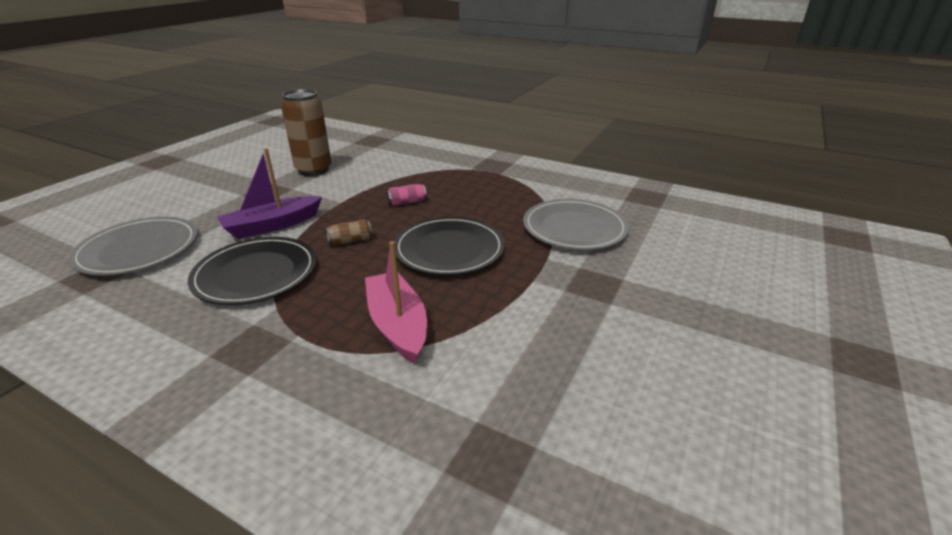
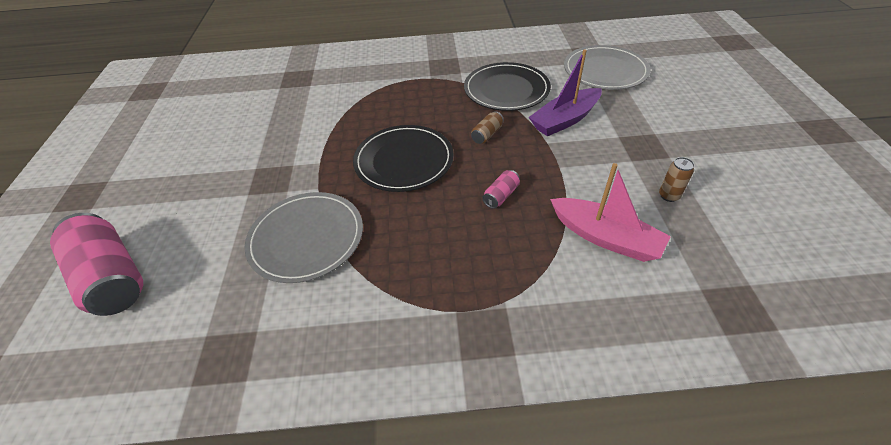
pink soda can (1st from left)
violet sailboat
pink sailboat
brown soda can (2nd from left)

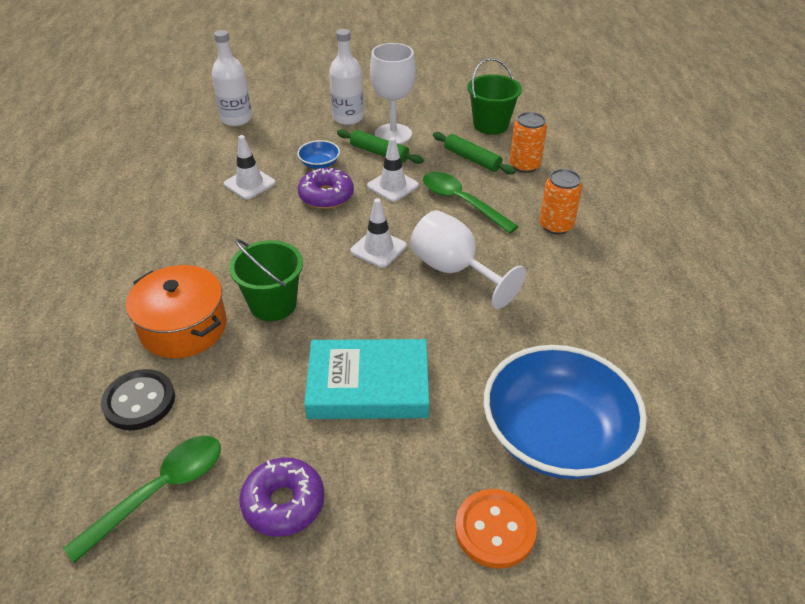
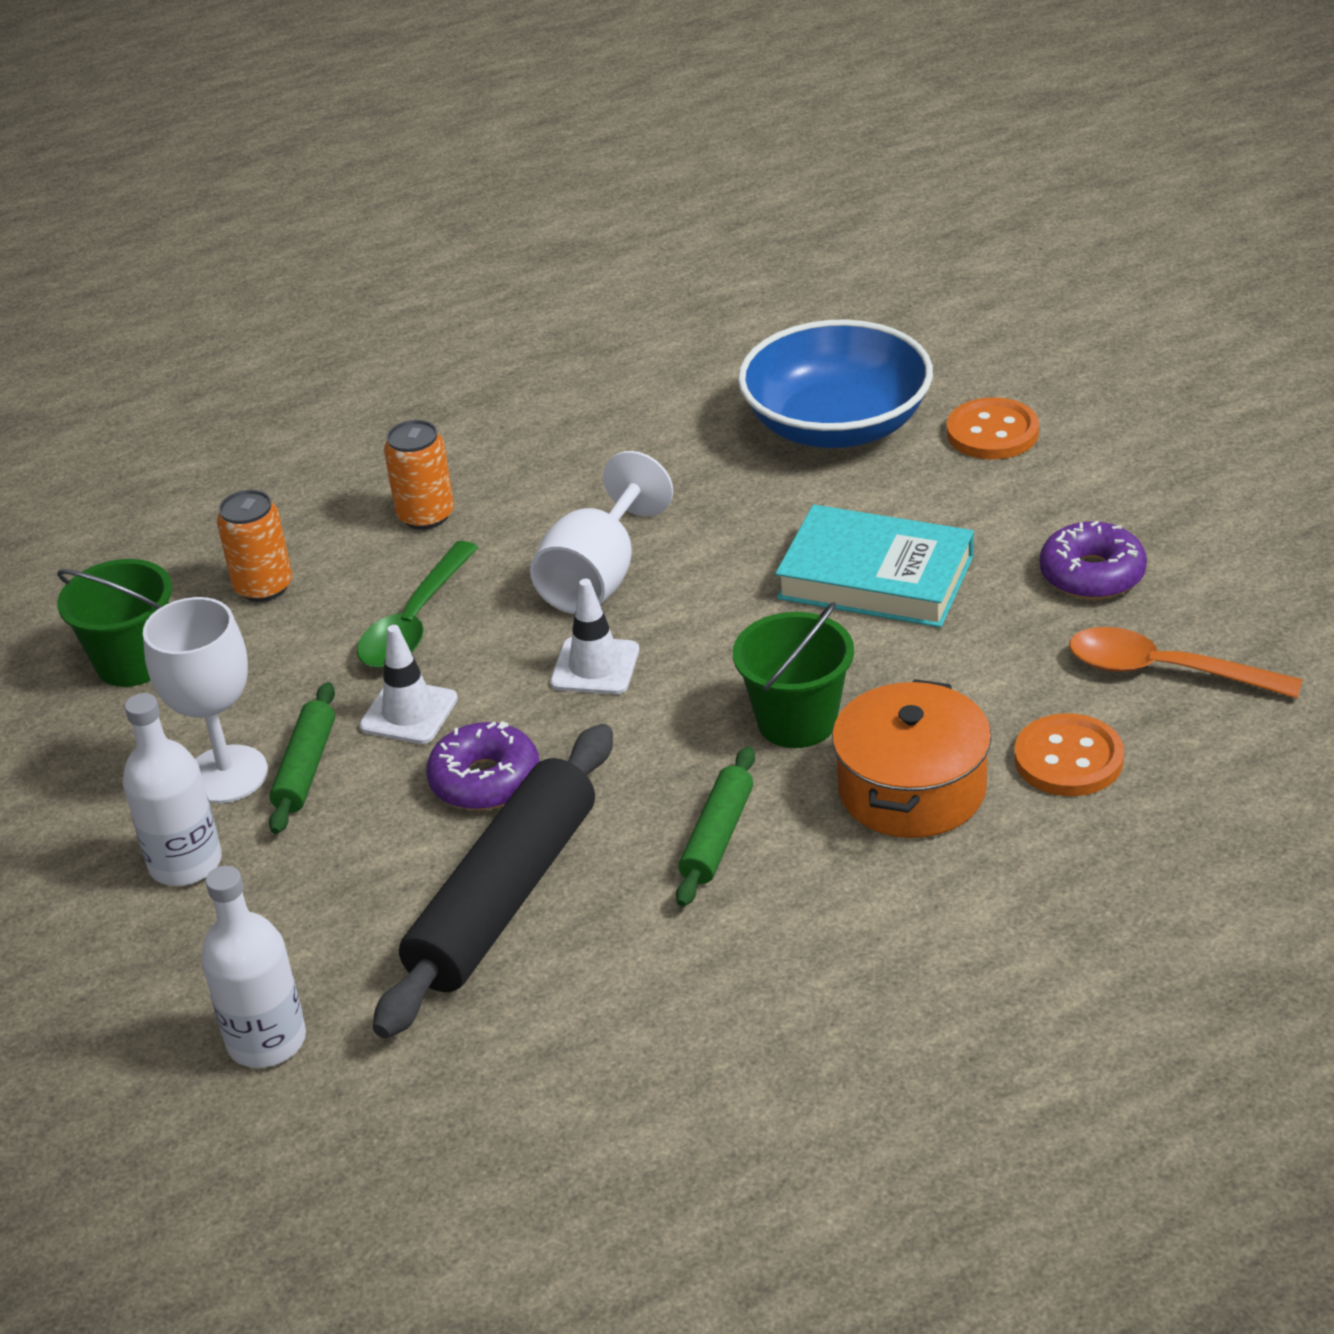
black dough roller
leaf-green dough roller (2nd from left)
aqua hardback
orange-coloured shirt button (2nd from left)
orange-coloured tablespoon
blue serving bowl (1st from left in the first image)

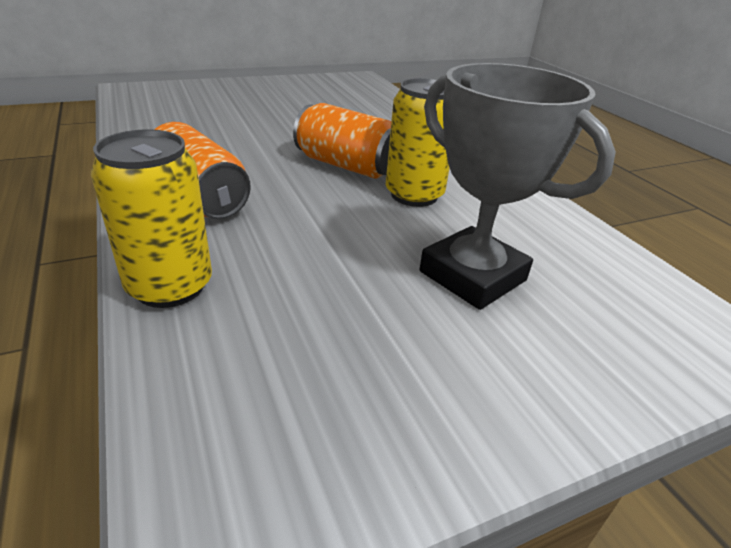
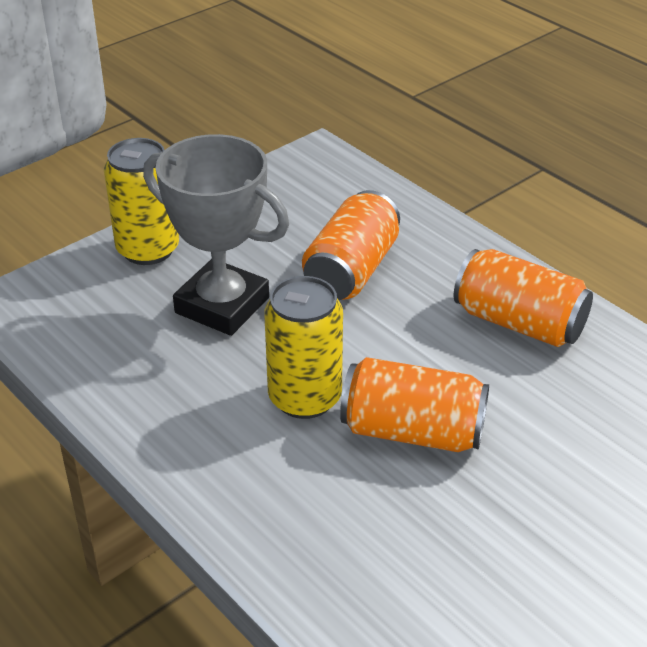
bright yellow soda can (1st from left)
orange-coloured soda can (1st from left)

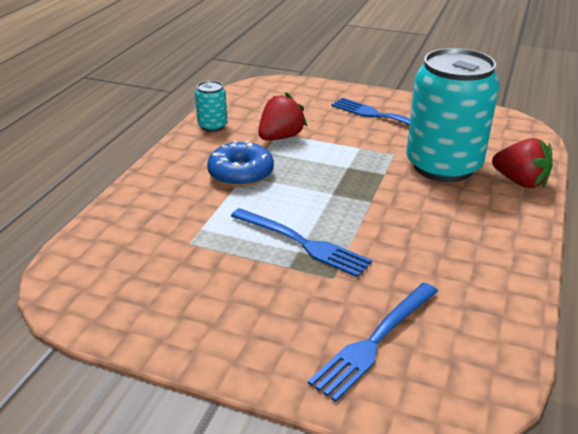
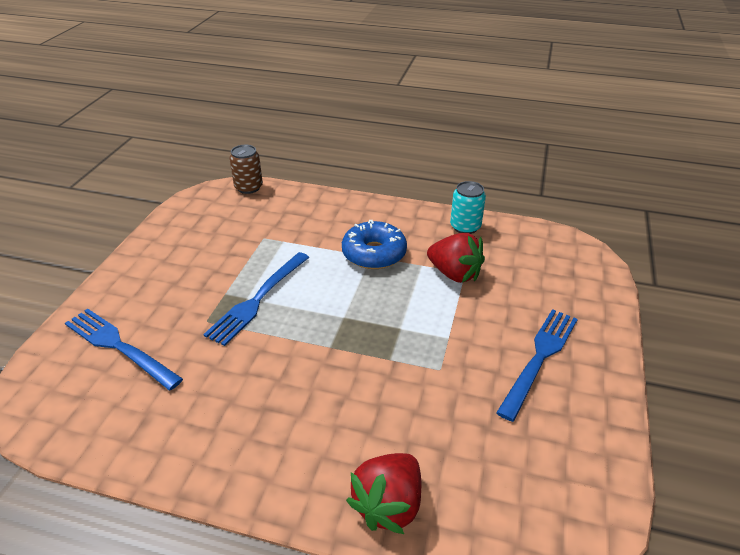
brown soda can
aqua soda can (2nd from left in the first image)

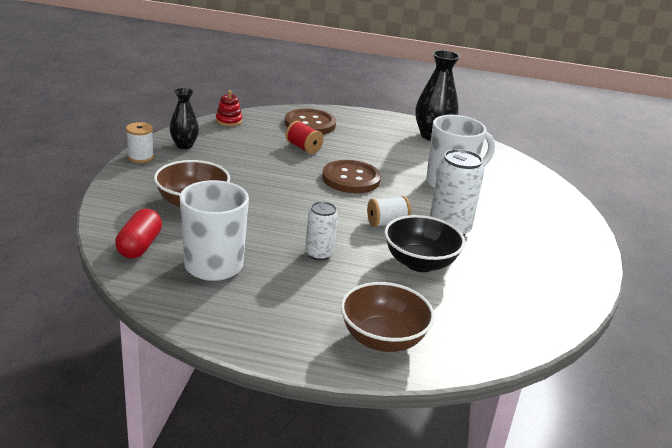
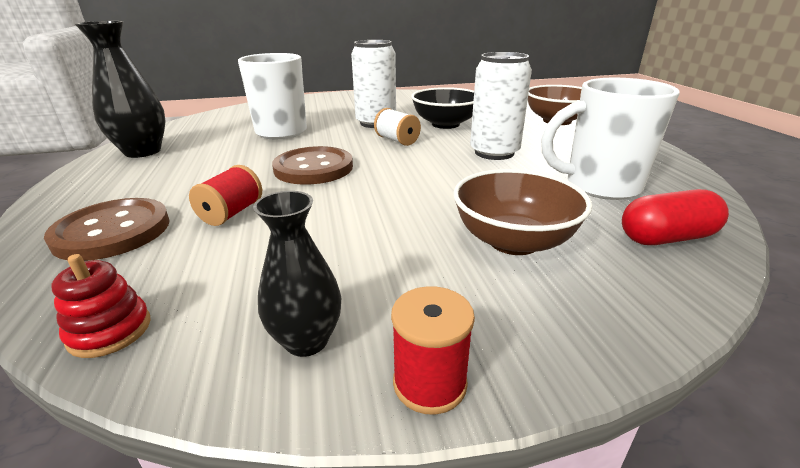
crimson spool (2nd from left)
snow-white soda can (2nd from left)

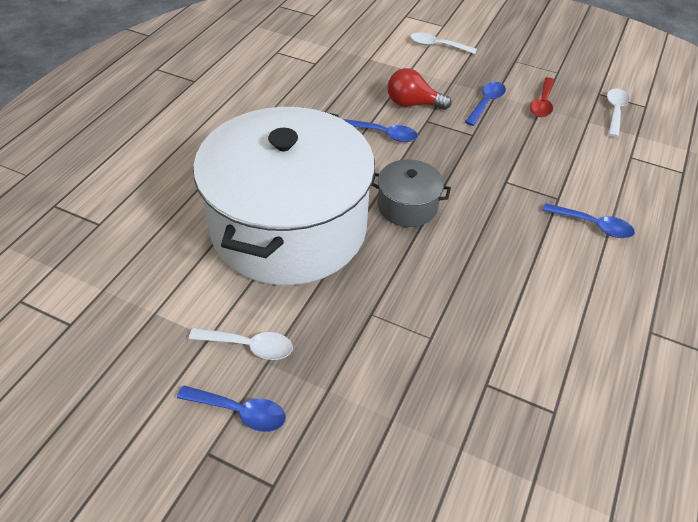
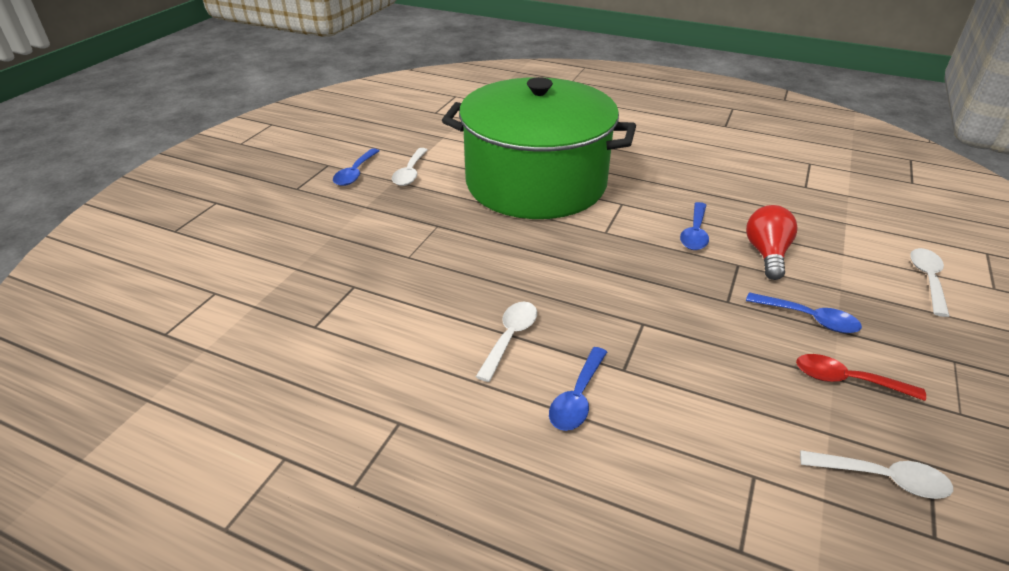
leaf-green stockpot
snow-white tablespoon (2nd from left)
grey stockpot

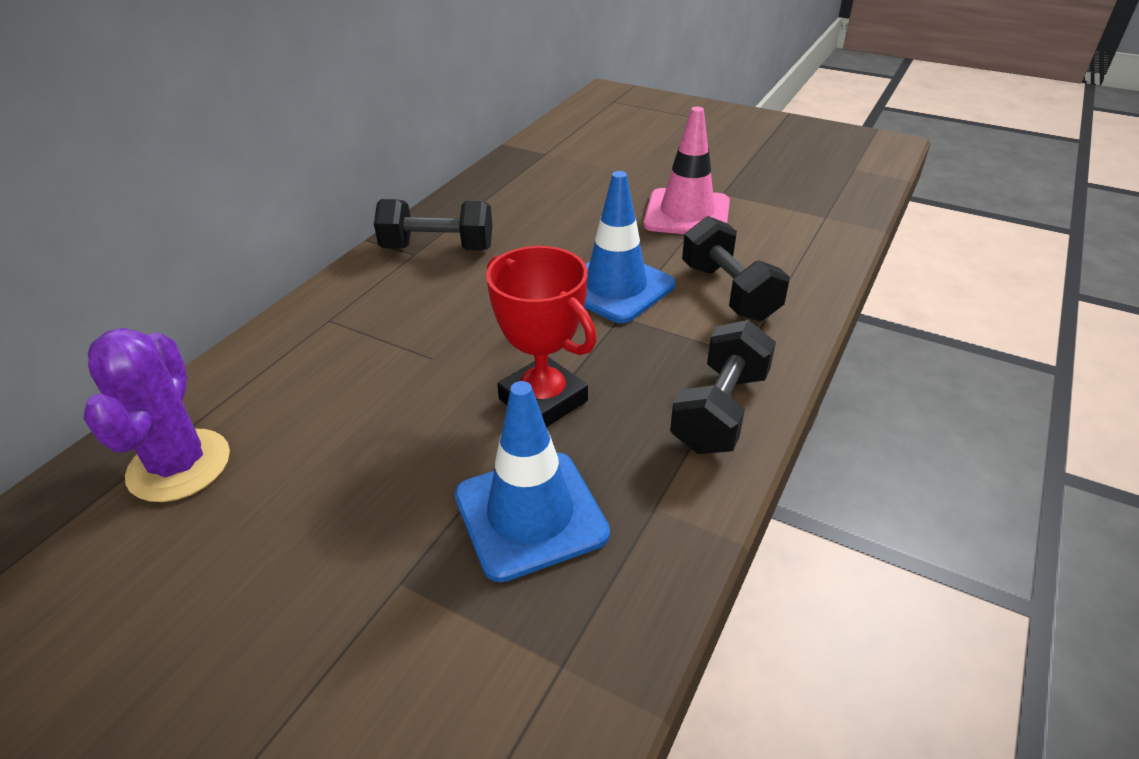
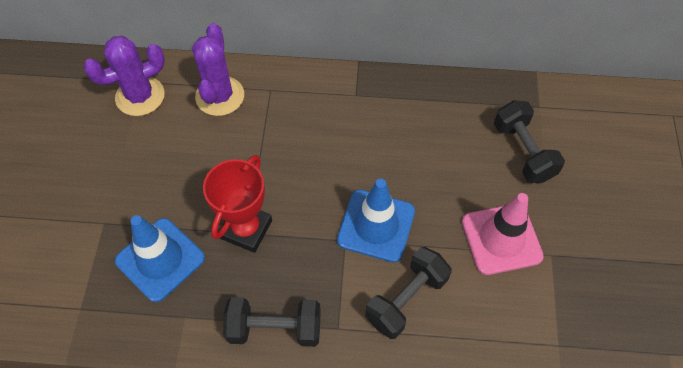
violet prickly plant (2nd from left)
black hand weight (3rd from left)

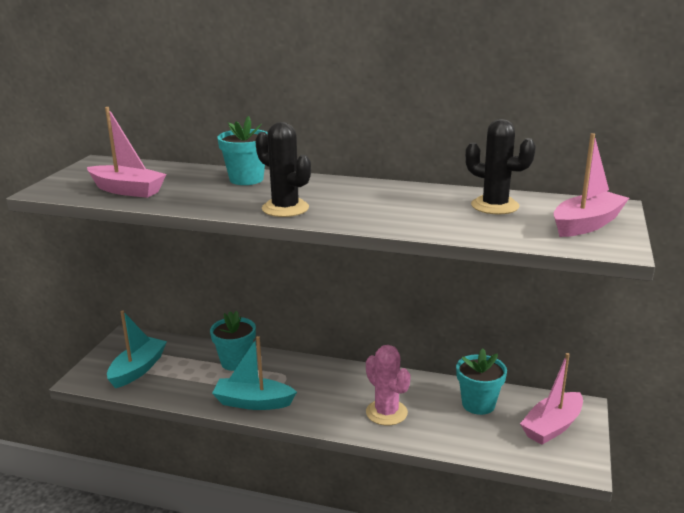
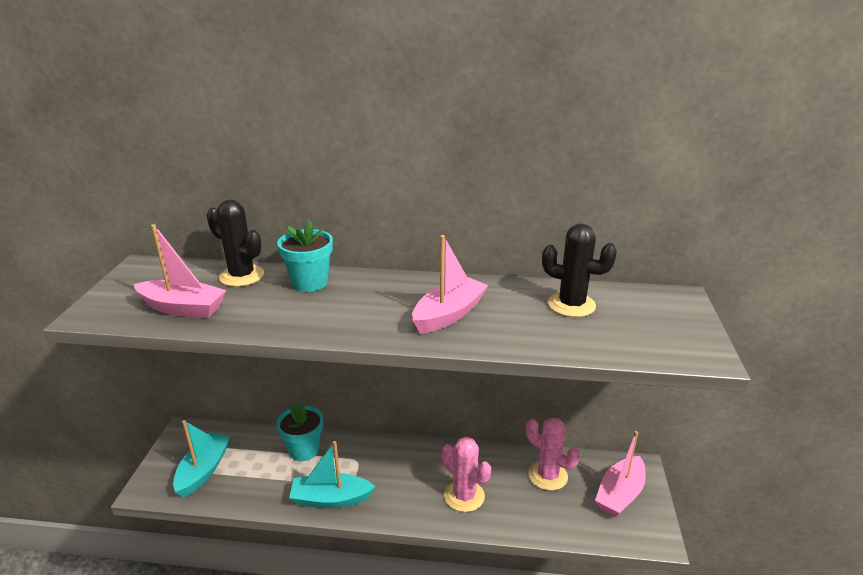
black prickly plant (1st from left)
pink sailboat (2nd from left)
pink prickly plant (2nd from left)

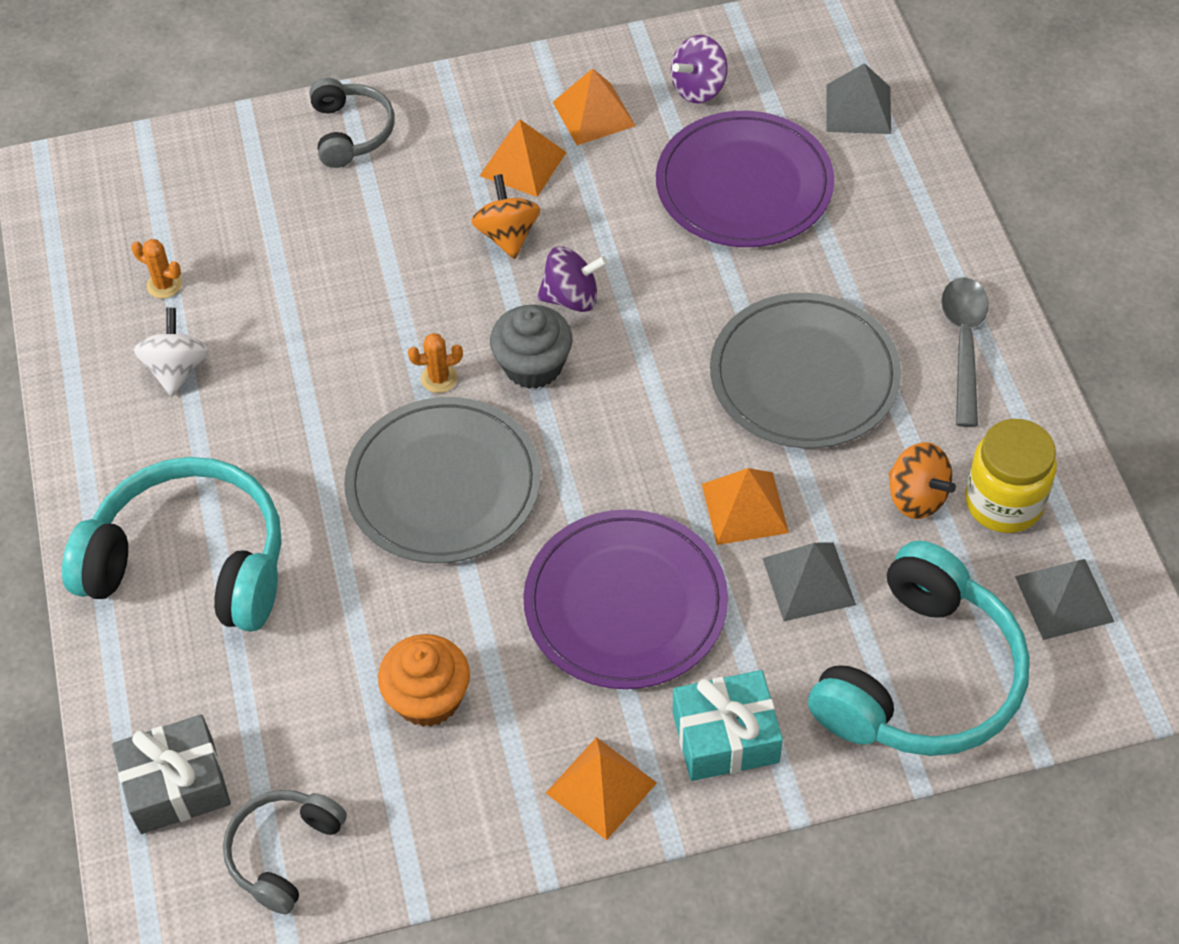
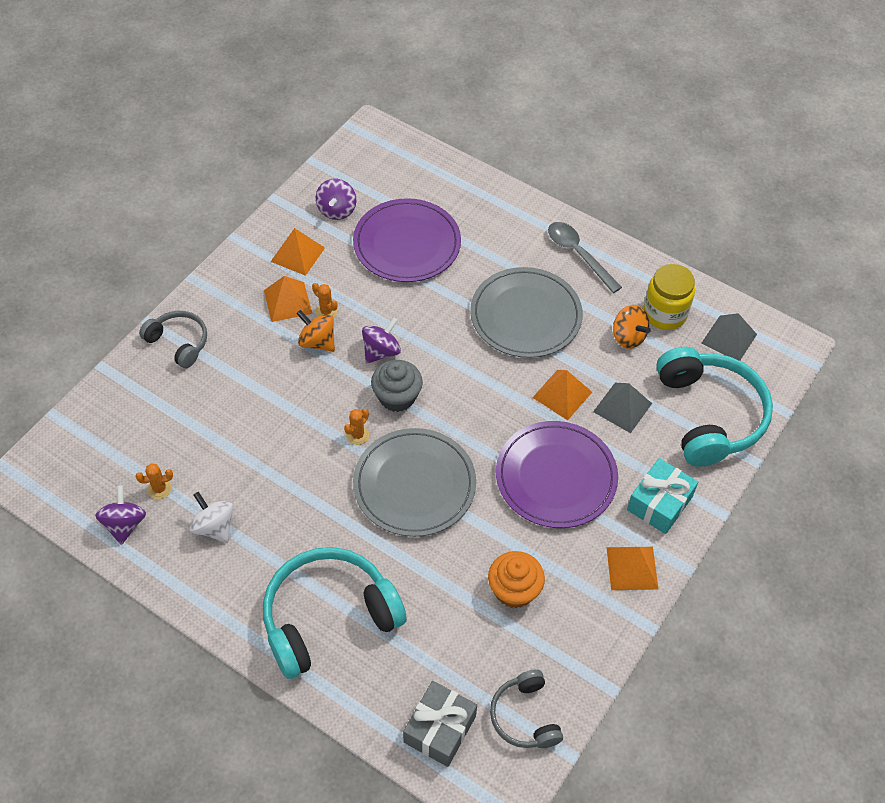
violet spinning top (1st from left)
orange-coloured prickly plant (2nd from left)
orange-coloured spinning top (2nd from left)
grey solid pyramid (2nd from left in the first image)

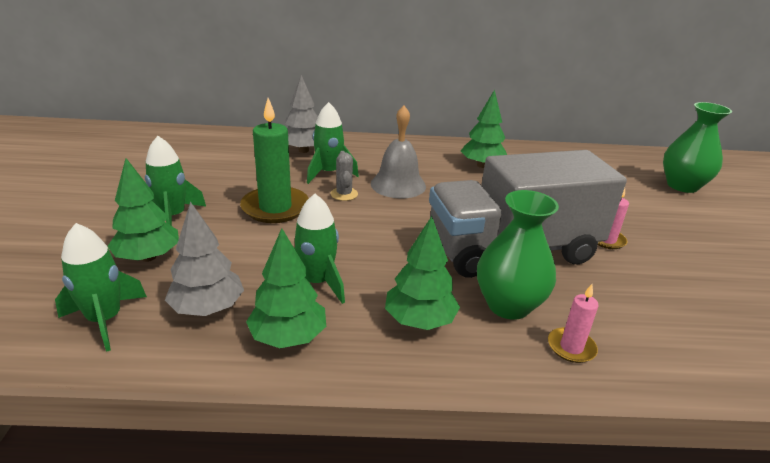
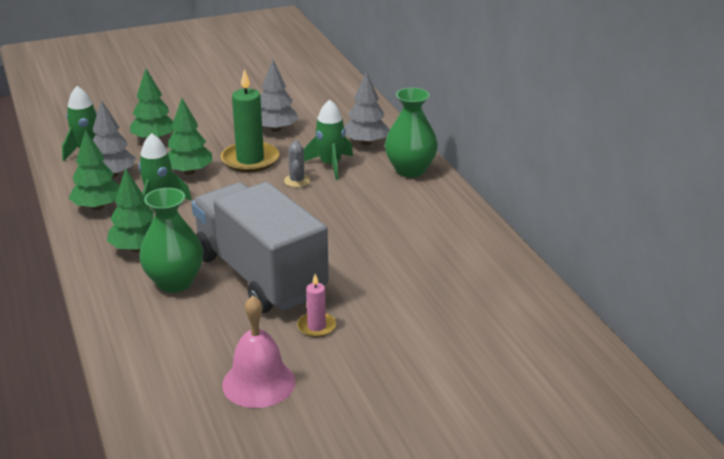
leaf-green tree (4th from left)
pink bell
grey tree (2nd from left)
grey prickly plant
leaf-green vase (2nd from left)
leaf-green toy rocket (2nd from left in the first image)
grey bell
pink wax candle (1st from left in the first image)

